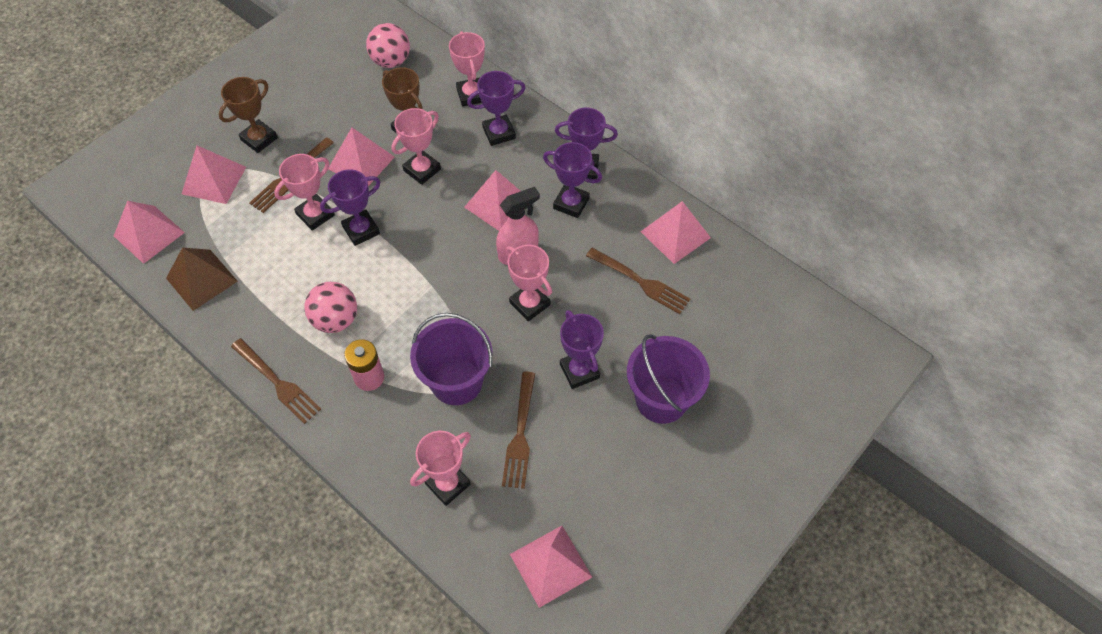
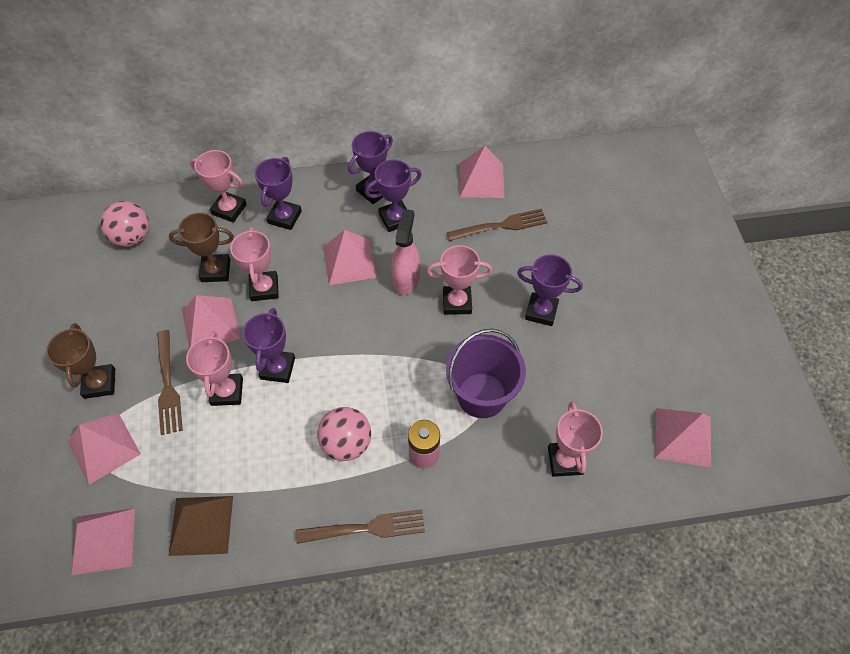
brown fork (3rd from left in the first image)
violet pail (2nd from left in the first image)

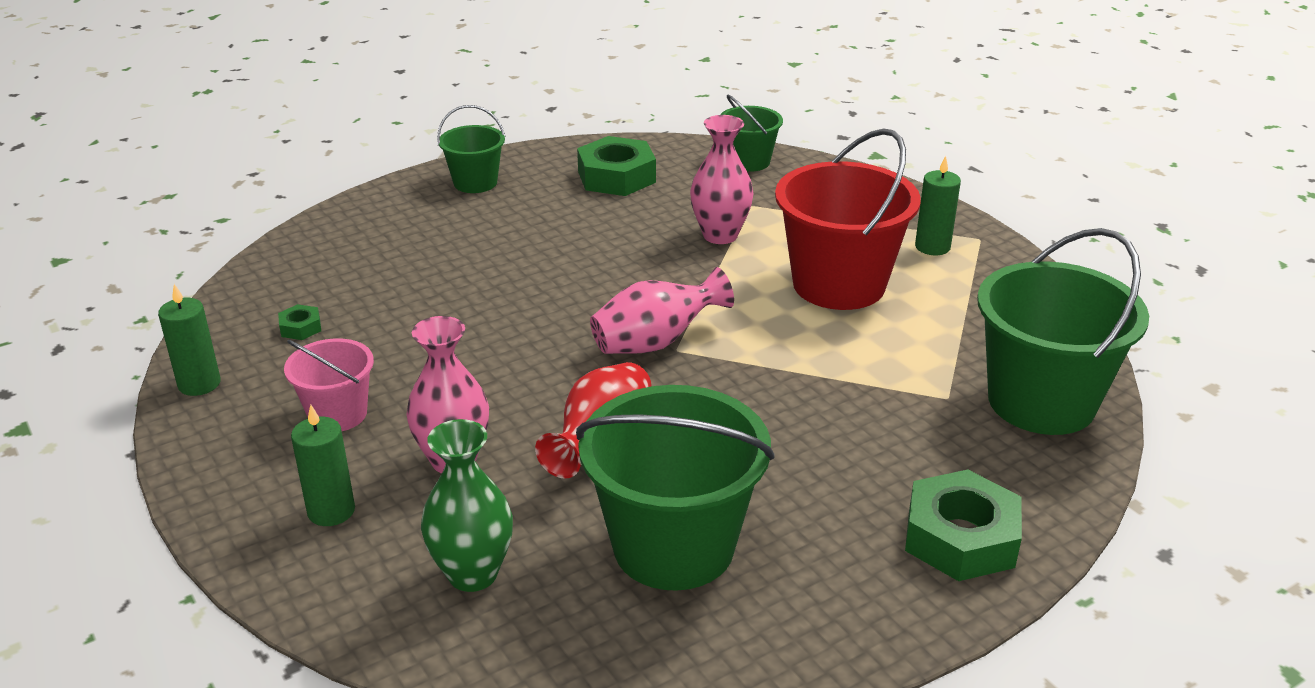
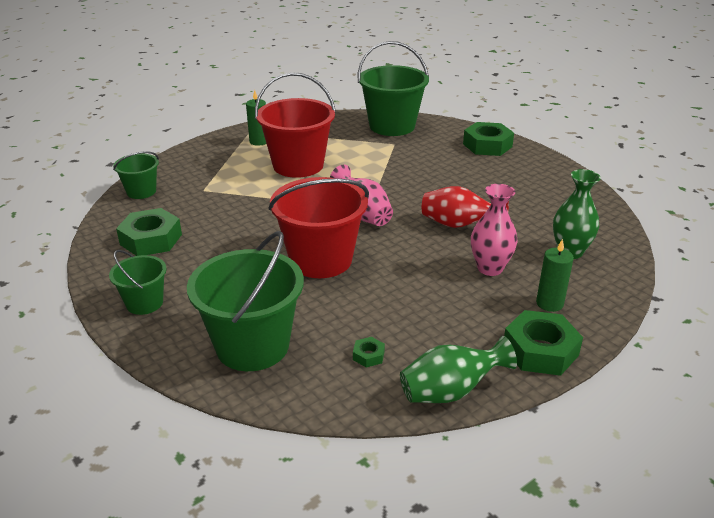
leaf-green pail (3rd from left)
crimson pail (2nd from left)
leaf-green vase (1st from left)
leaf-green nut (4th from left)
pink pail
pink vase (3rd from left in the first image)

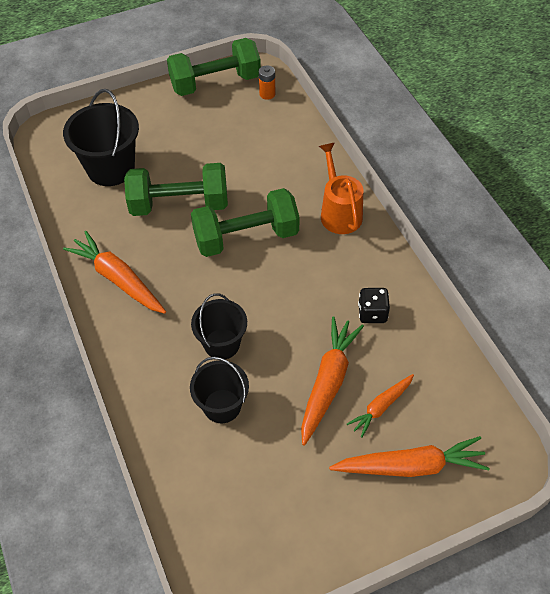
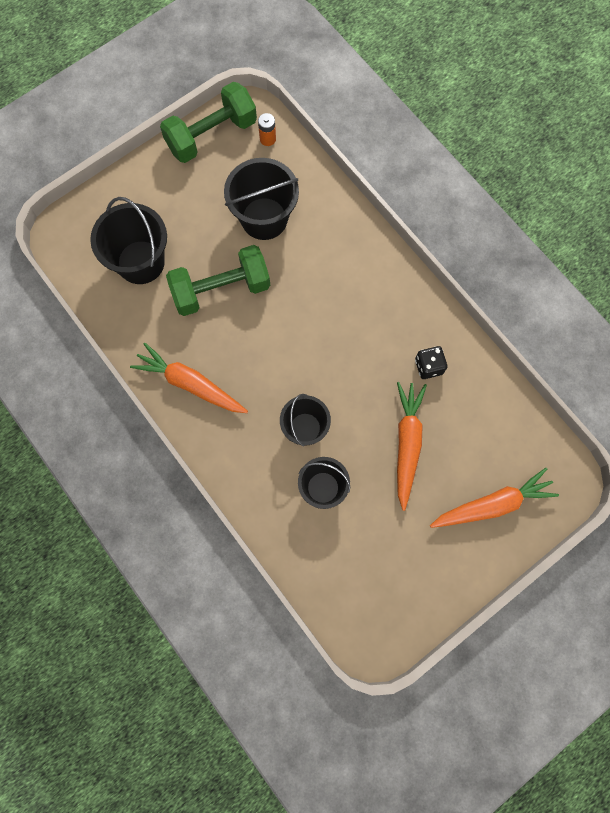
black pail (2nd from left)
leaf-green hand weight (3rd from left in the first image)
orange-coloured watering can
orange-coloured toy carrot (3rd from left in the first image)

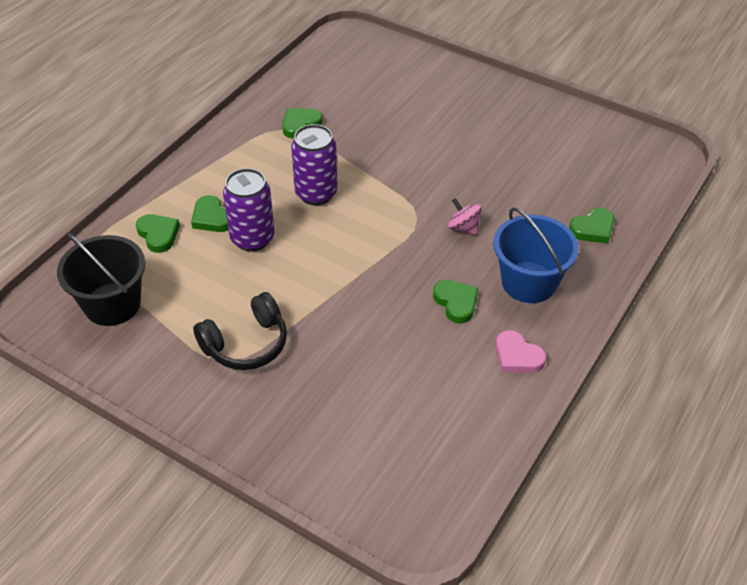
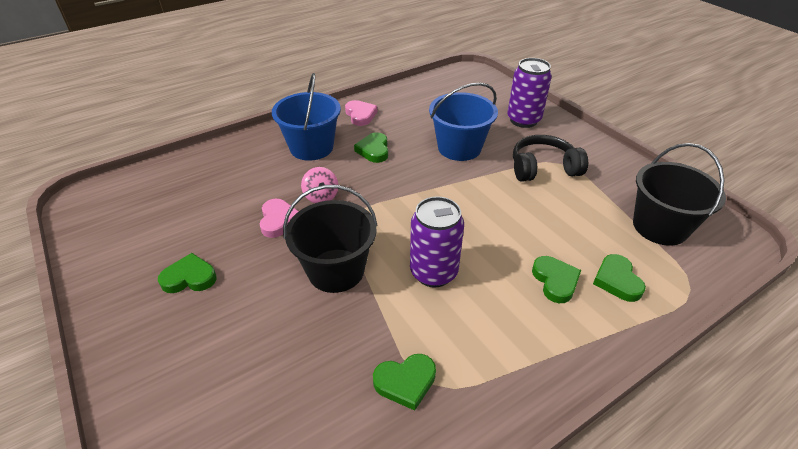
leaf-green love heart (1st from left)
pink love heart (1st from left)
black pail (1st from left)
blue pail (2nd from left)
violet soda can (2nd from left)

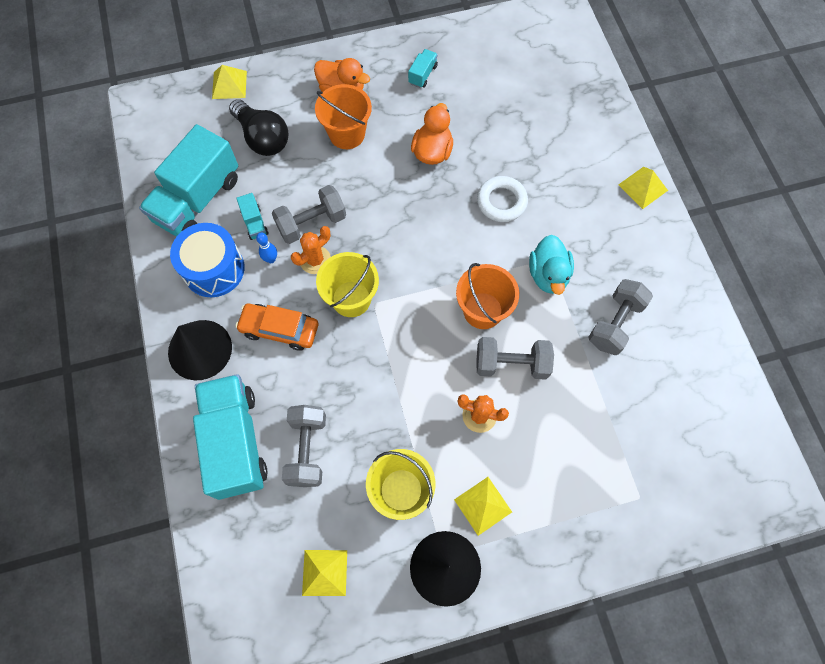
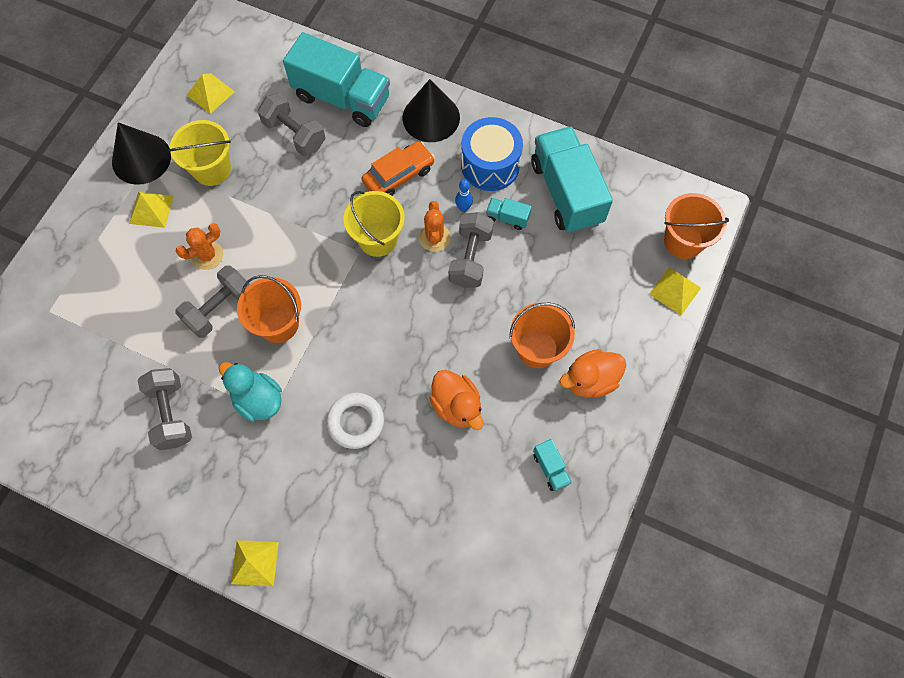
orange-coloured pail (3rd from left)
black bulb

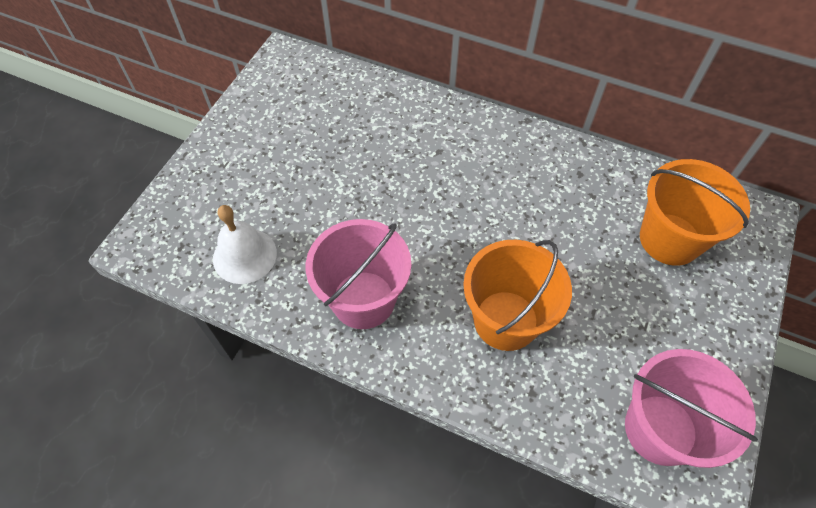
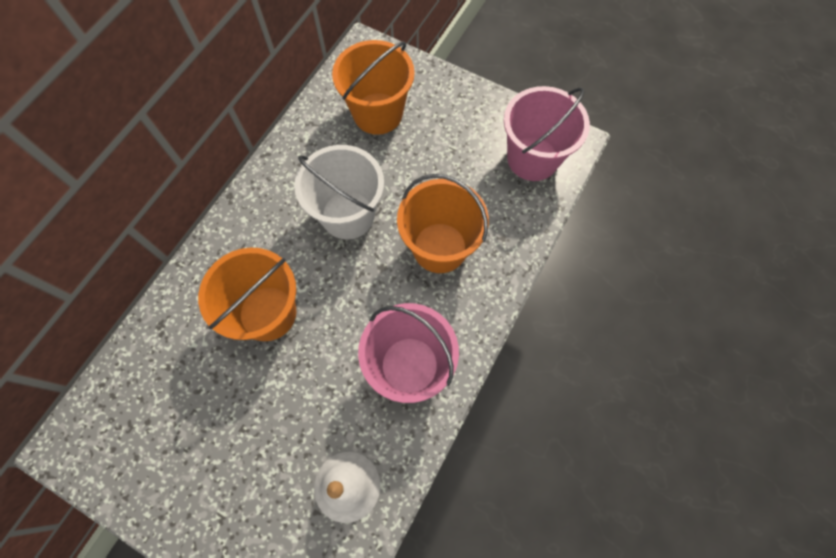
orange-coloured pail (1st from left)
snow-white pail

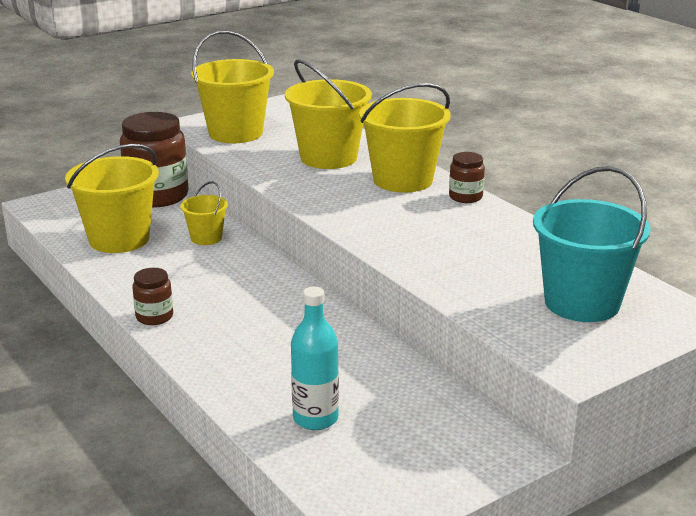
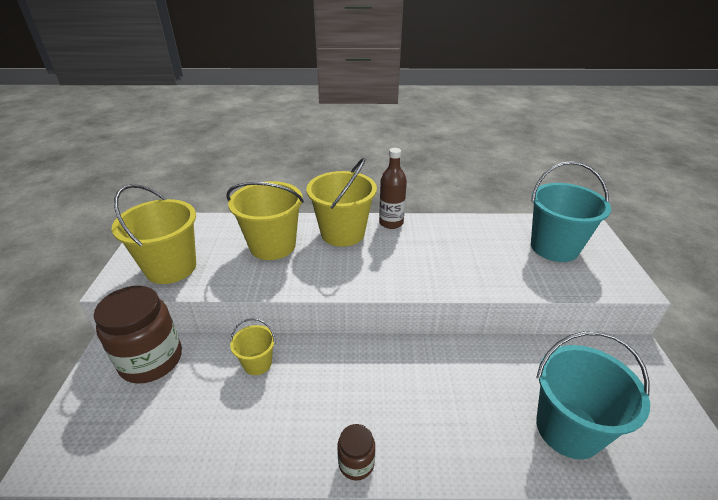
brown drink bottle
aqua pail (2nd from left)
bright yellow pail (1st from left in the first image)

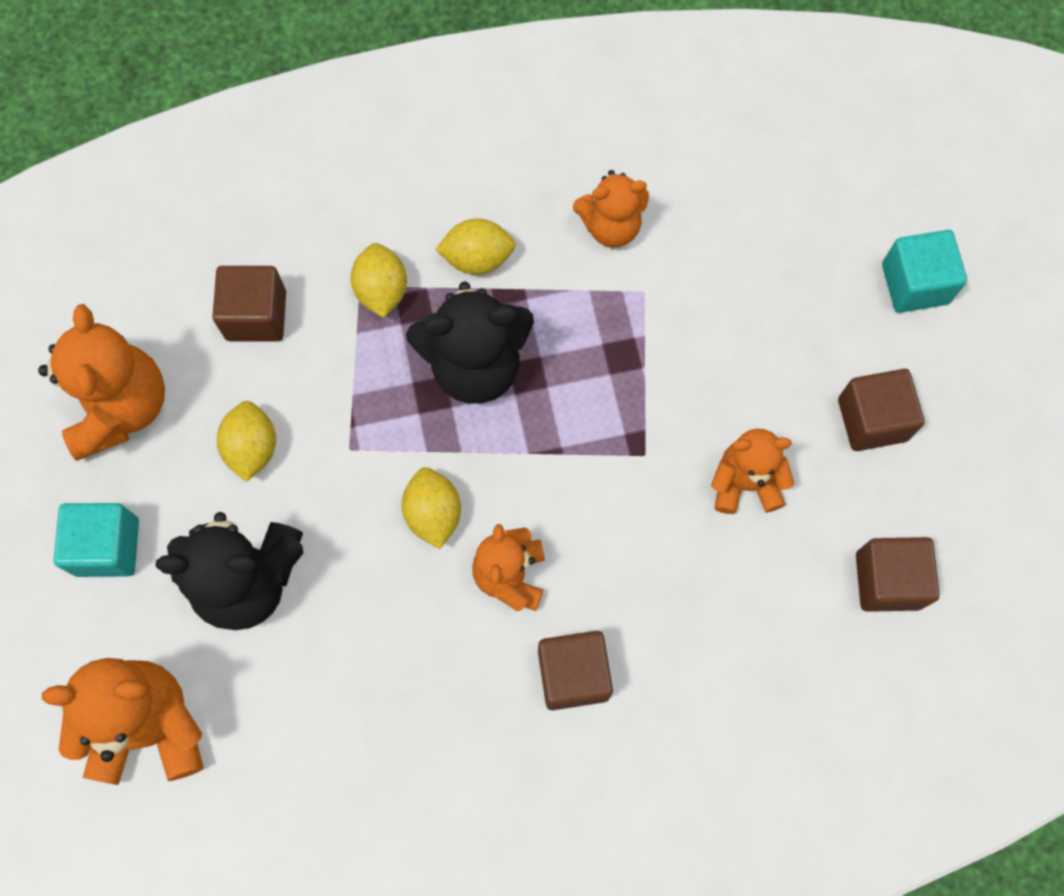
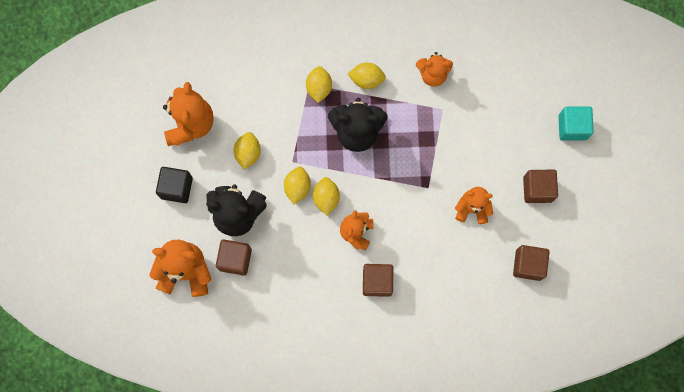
black block
brown block (1st from left)
bright yellow toy lemon (2nd from left)

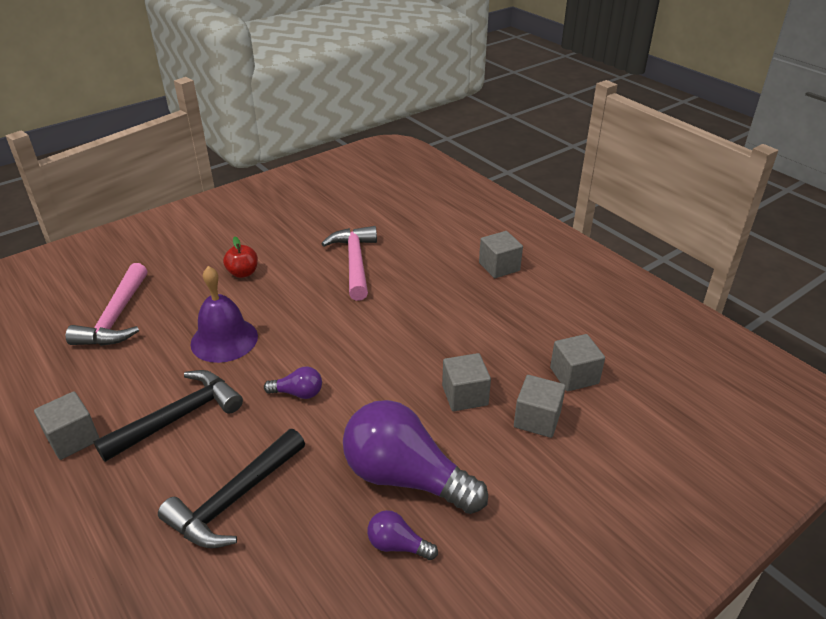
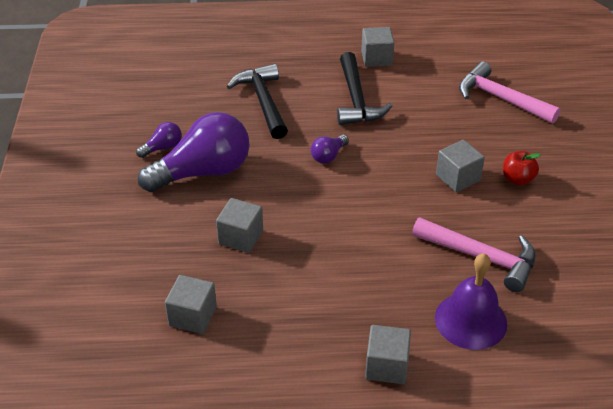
violet bell
grey block (5th from left)

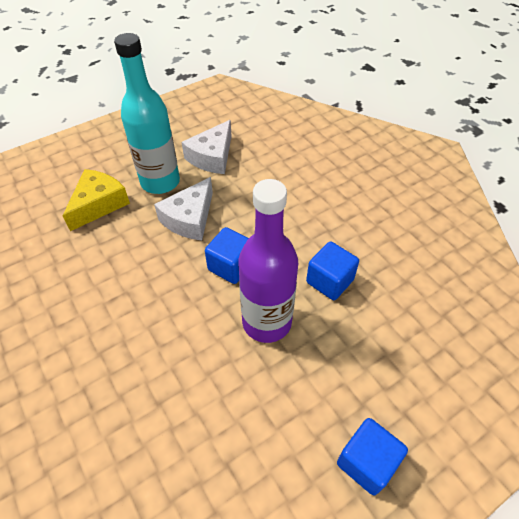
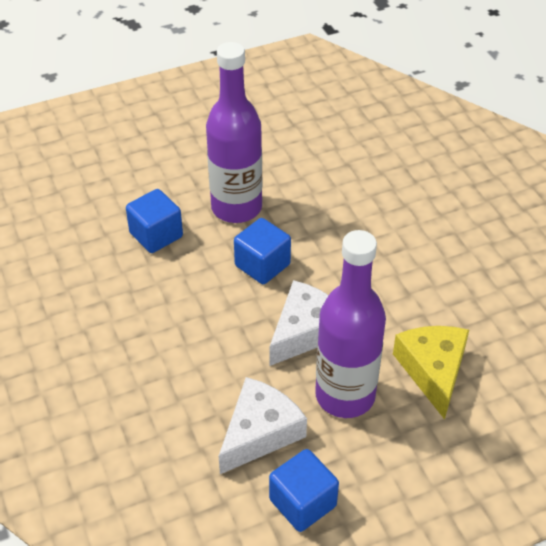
blue block (3rd from left)
violet drink bottle (2nd from left)
bright yellow cheese wedge

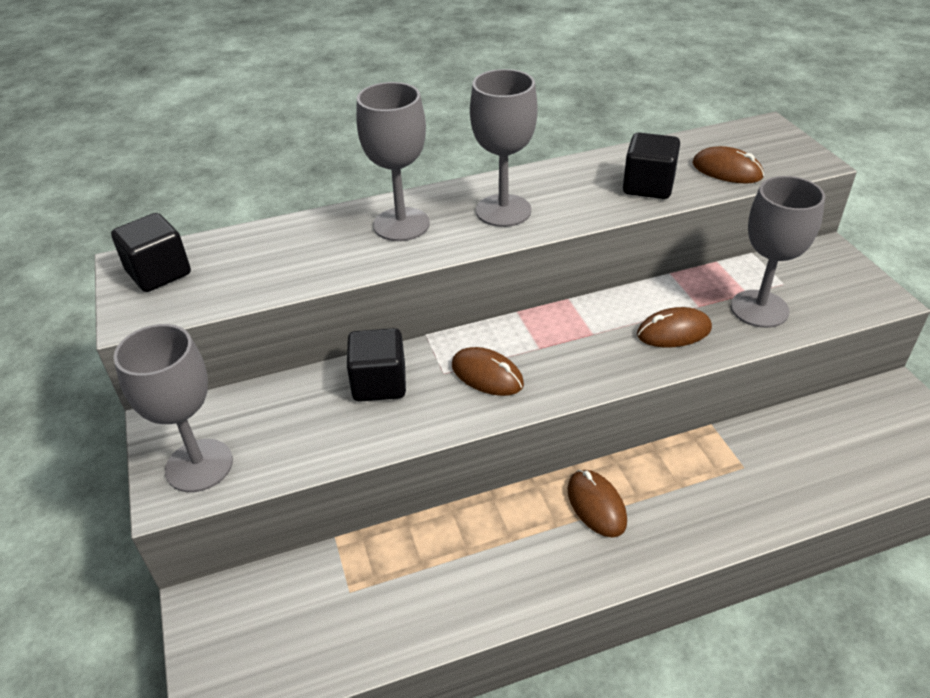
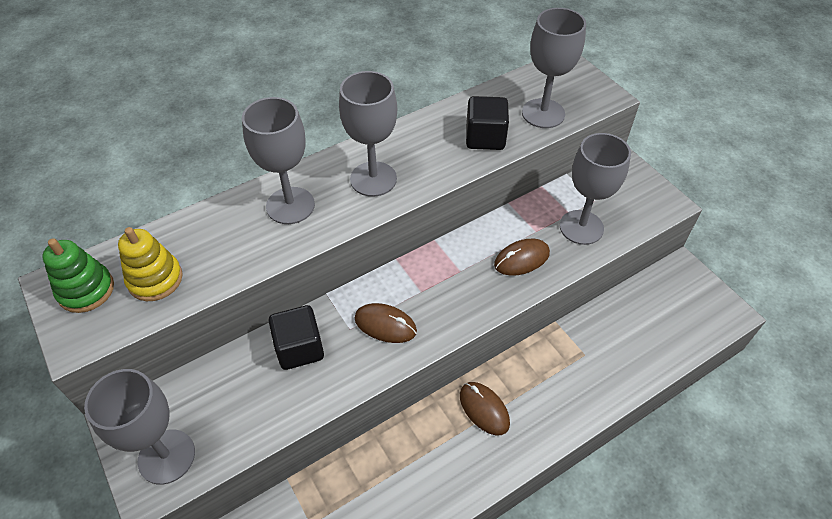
leaf-green ring stacker
bright yellow ring stacker
grey goblet (4th from left)

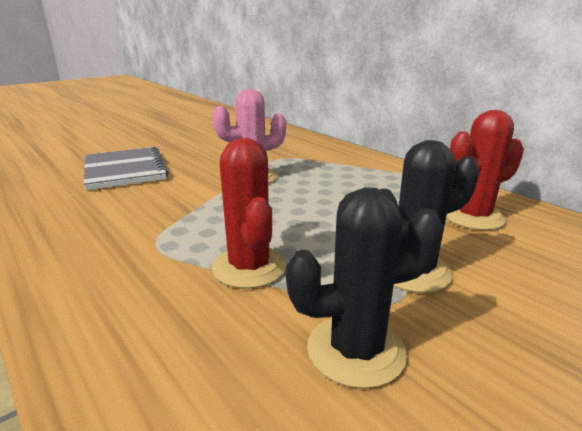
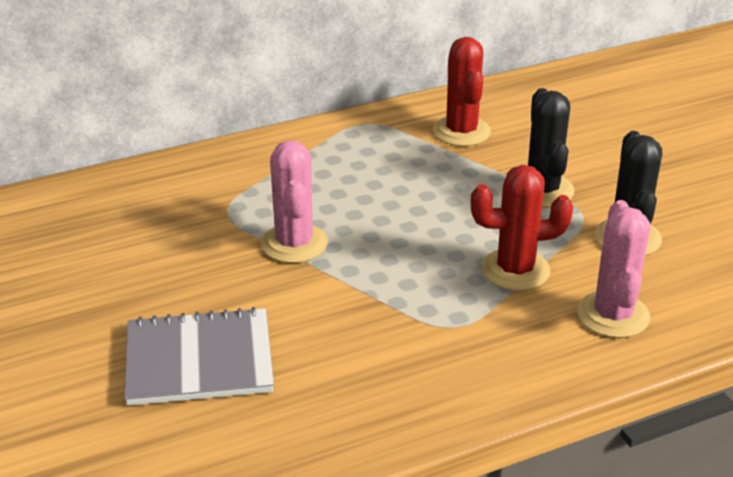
pink prickly plant (2nd from left)

